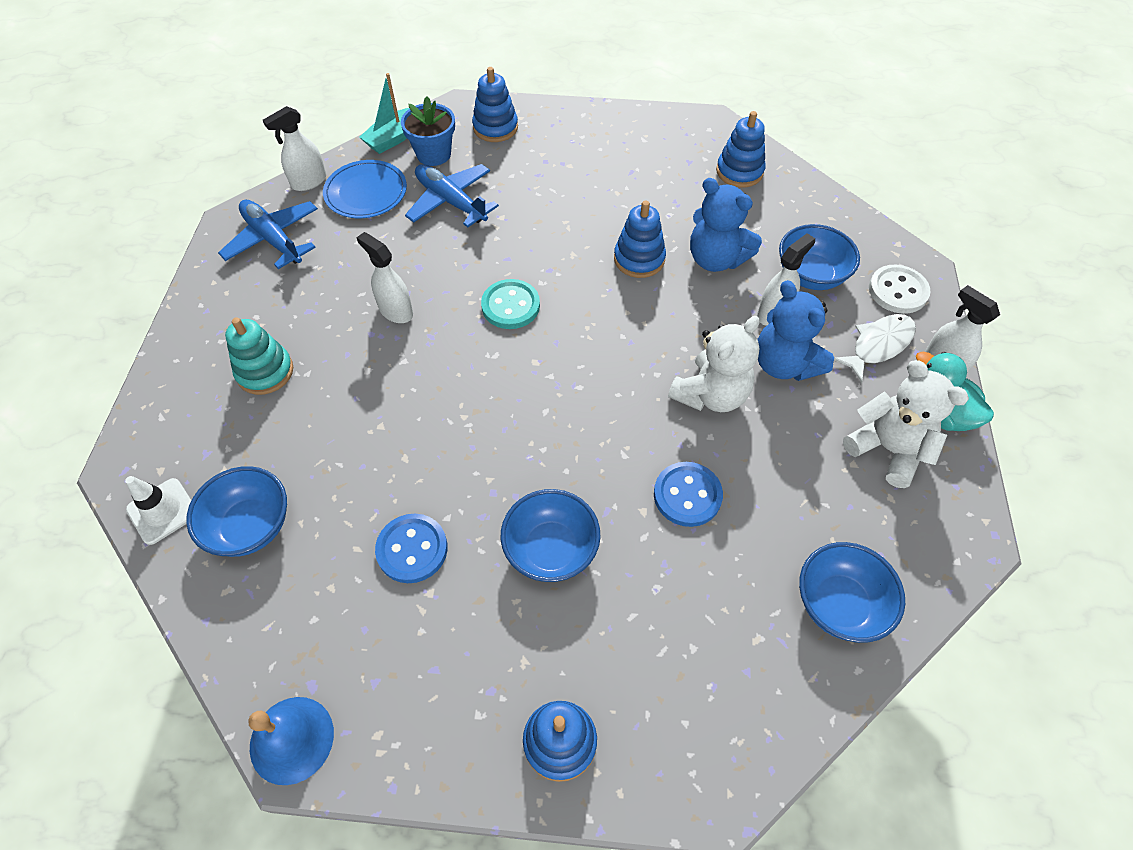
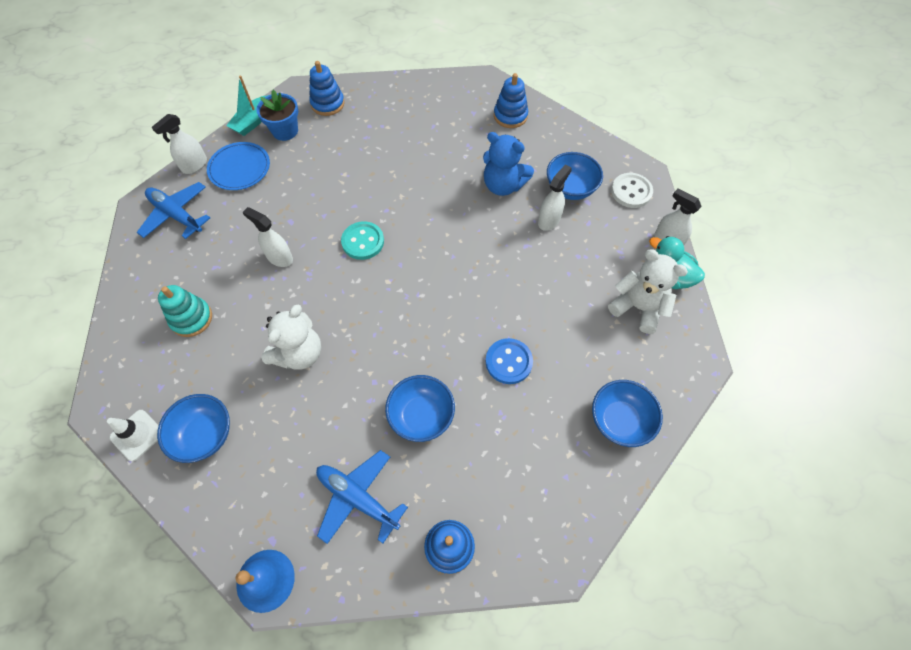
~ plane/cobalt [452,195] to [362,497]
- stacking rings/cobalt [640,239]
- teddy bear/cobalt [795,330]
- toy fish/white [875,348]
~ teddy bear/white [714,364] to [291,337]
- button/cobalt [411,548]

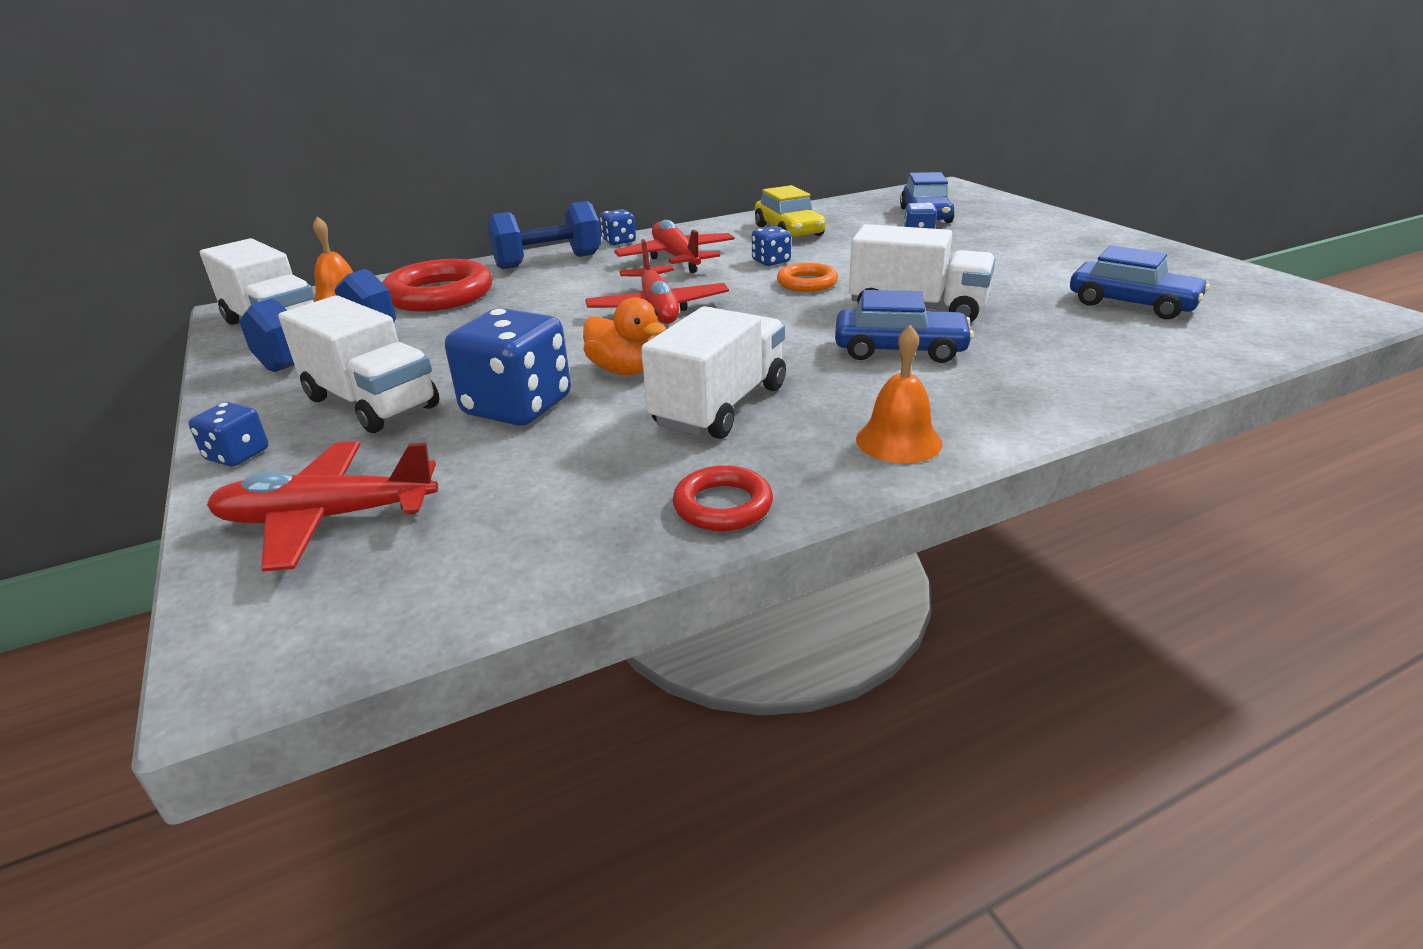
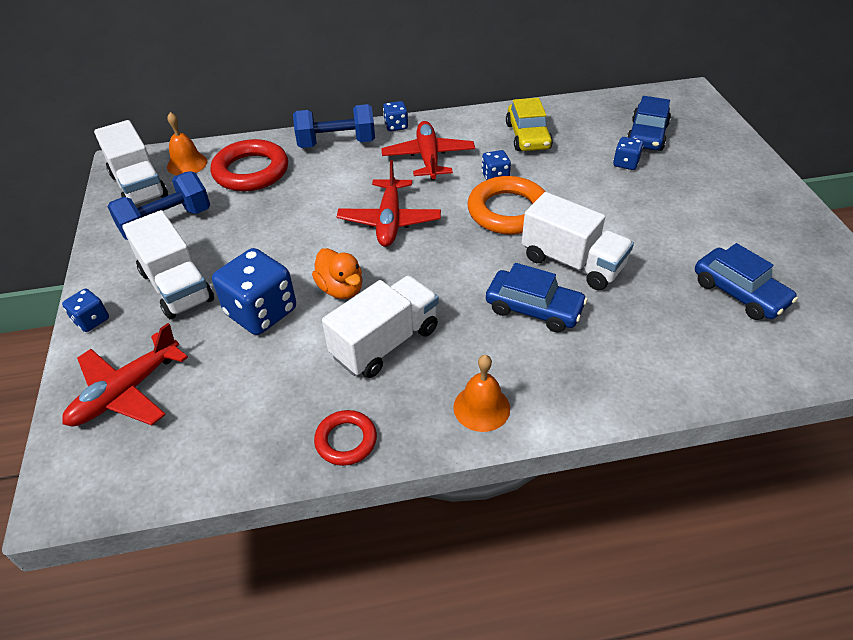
~ torus/orange-coloured [807,277] = [506,205] x1.79
~ plane/scarlet [322,506] = [125,375] 60 degrees counterclockwise

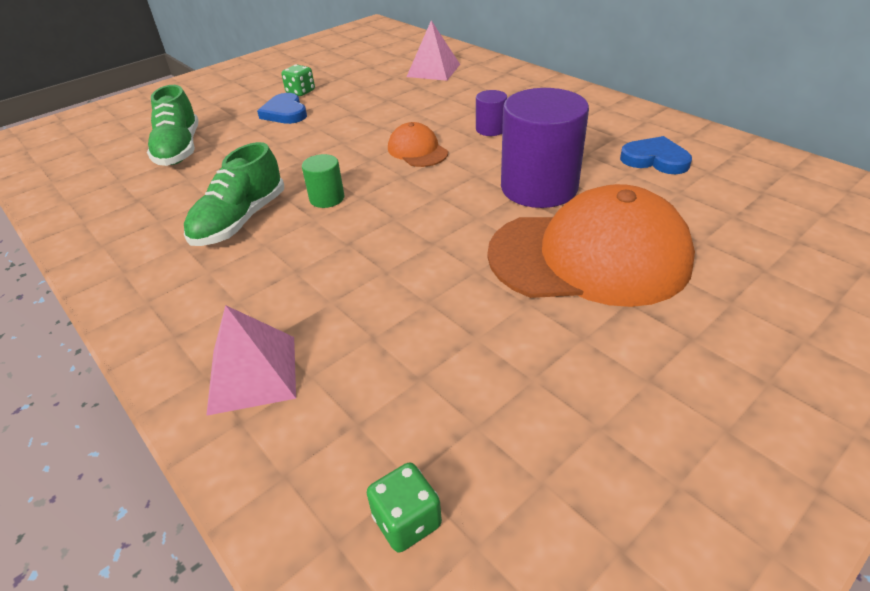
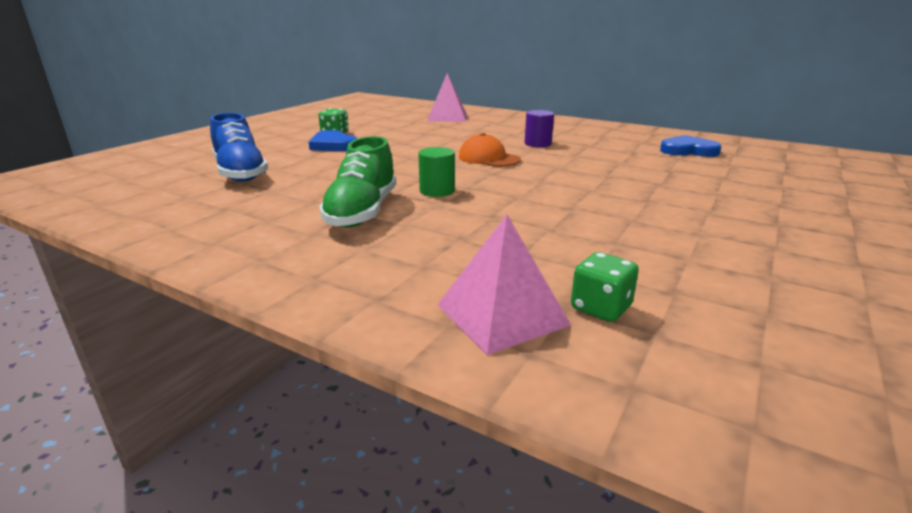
~ sneaker/emerald [172,125] to sneaker/cobalt [239,147]
- cylinder/purple [545,148]
- baseball cap/orange-coloured [591,245]
~ dice/emerald [404,507] to [605,287]

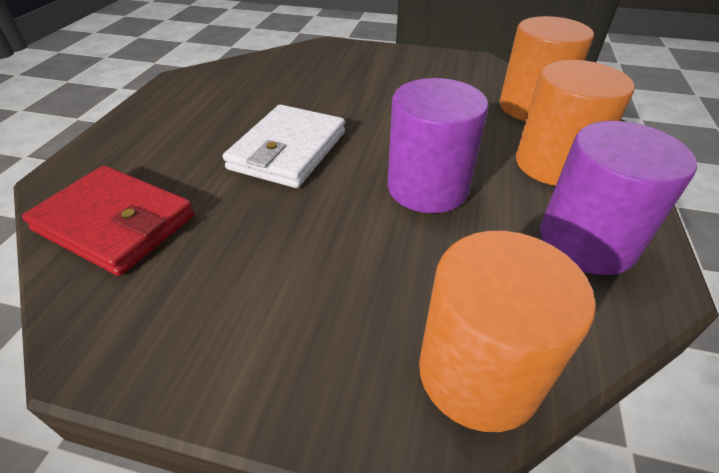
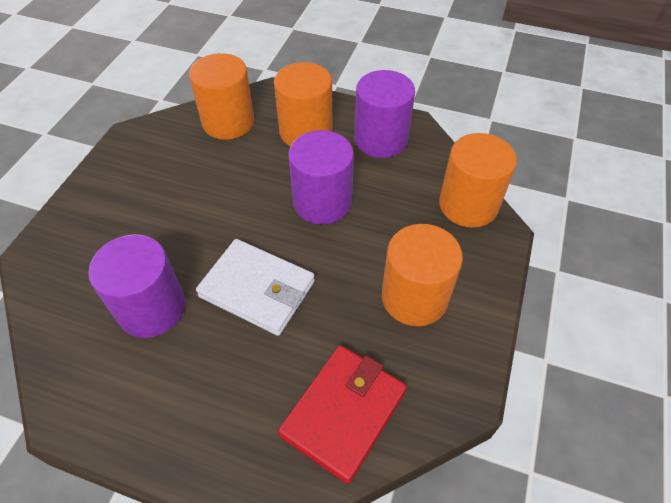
+ cylinder/orange-coloured [422,275]
+ cylinder/purple [136,286]

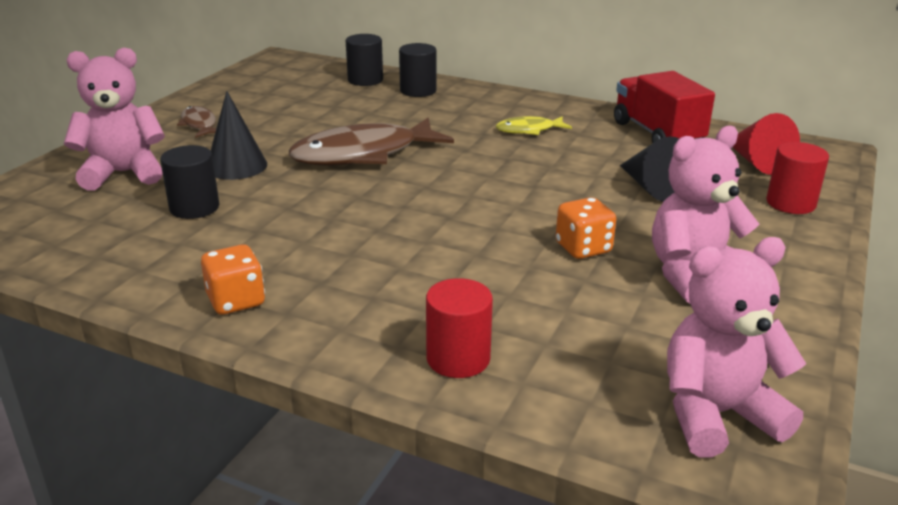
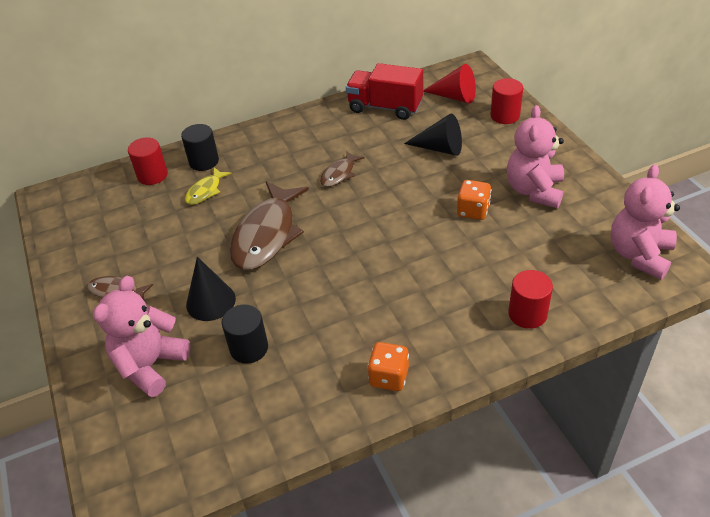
~ cylinder/ebony [364,60] to cylinder/scarlet [148,161]
~ toy fish/yellow [534,125] to [208,186]
+ toy fish/dark brown [342,169]

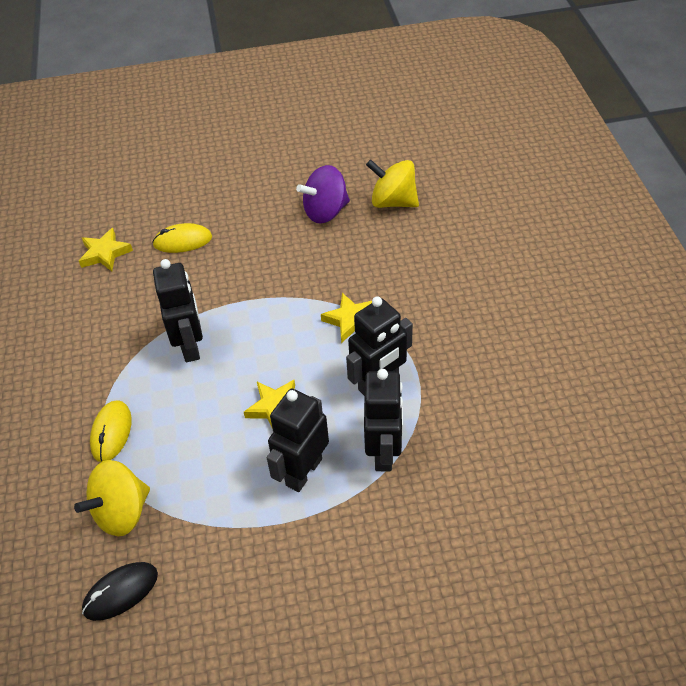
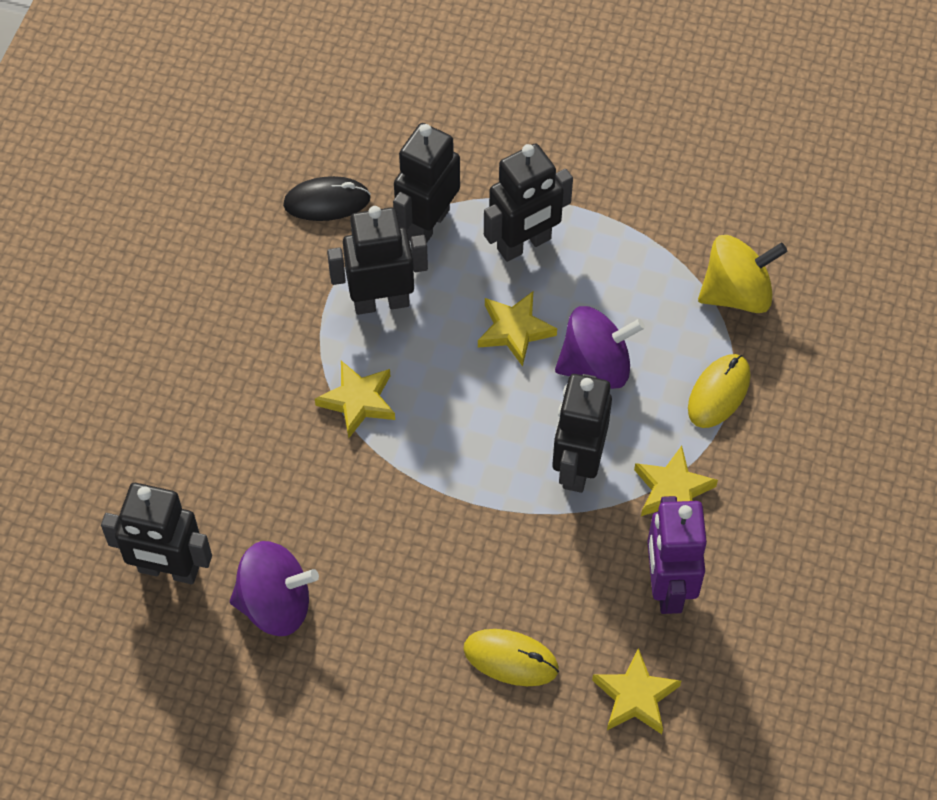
~ spinning top/yellow [392,183] to robot/ebony [156,533]
~ mouse/ebony [120,591] to [327,198]
+ spinning top/purple [600,347]
+ star/yellow [676,481]
+ robot/purple [677,555]

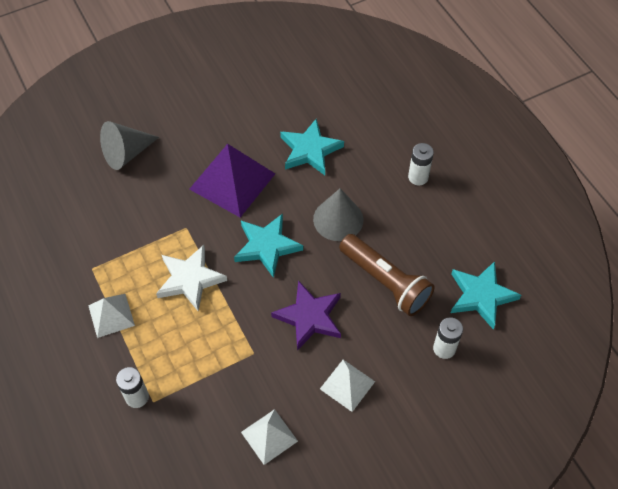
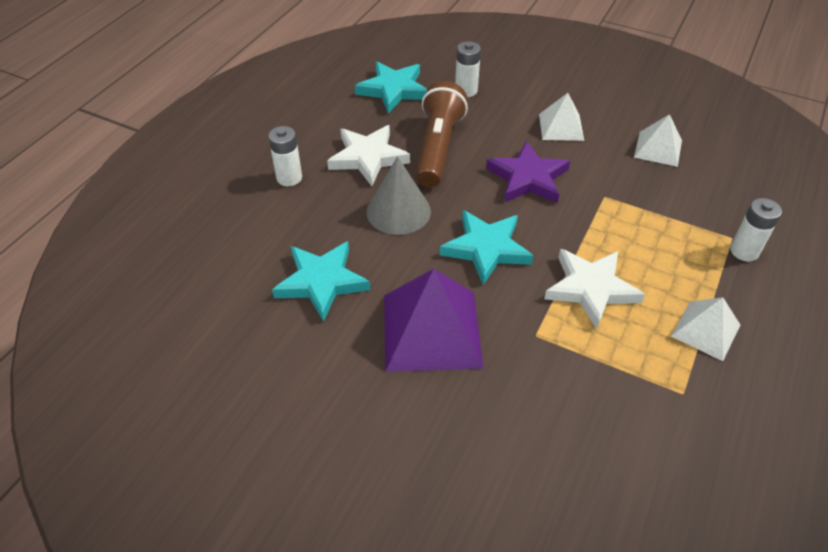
- cone/ash-grey [129,145]
+ star/white [368,155]

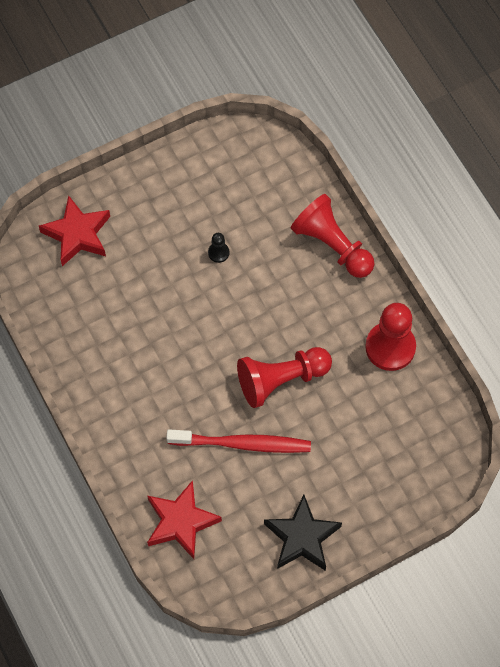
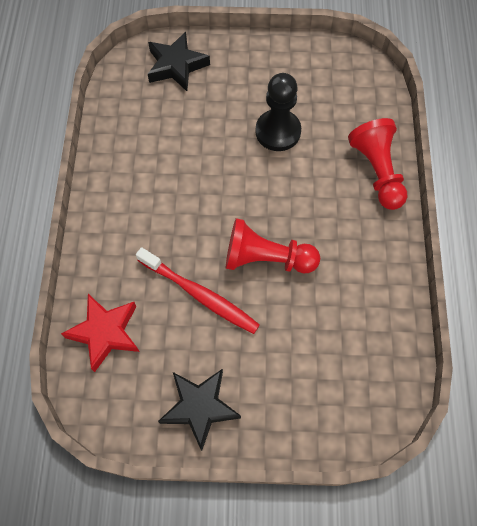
~ star/scarlet [74,230] to star/ebony [179,61]
~ chess pawn/ebony [218,248] = [278,112] x2.29
- chess pawn/scarlet [390,337]

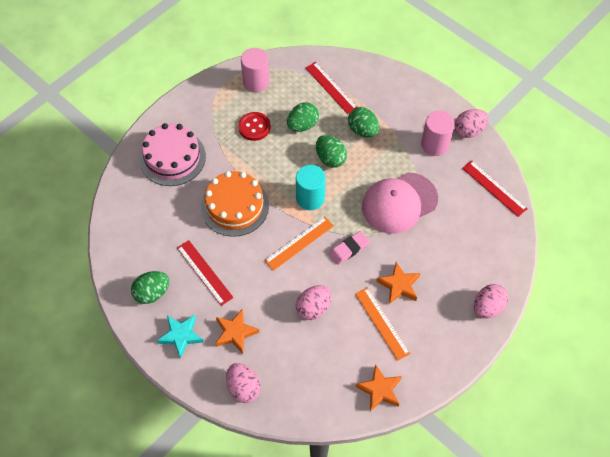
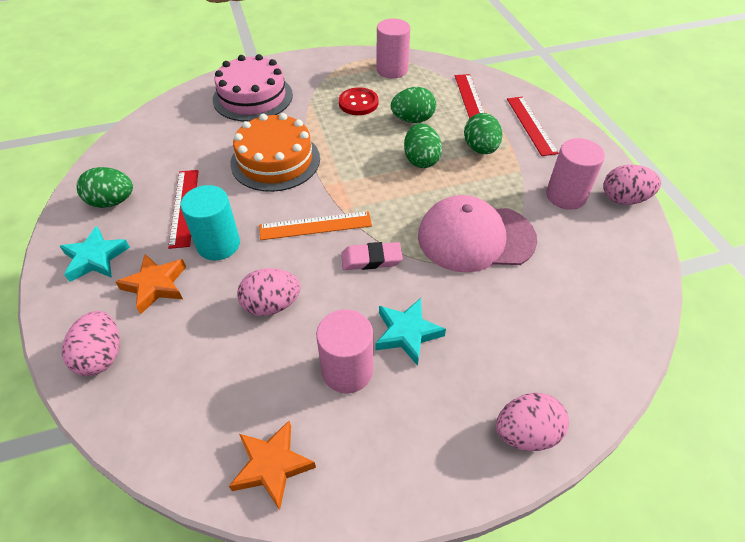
~ ruler/scarlet [495,188] to [533,126]
~ cylinder/turquoise [311,187] to [210,222]
~ star/orange-coloured [398,283] to star/turquoise [410,332]
~ ruler/orange-coloured [383,324] to cylinder/rose-pink [344,351]

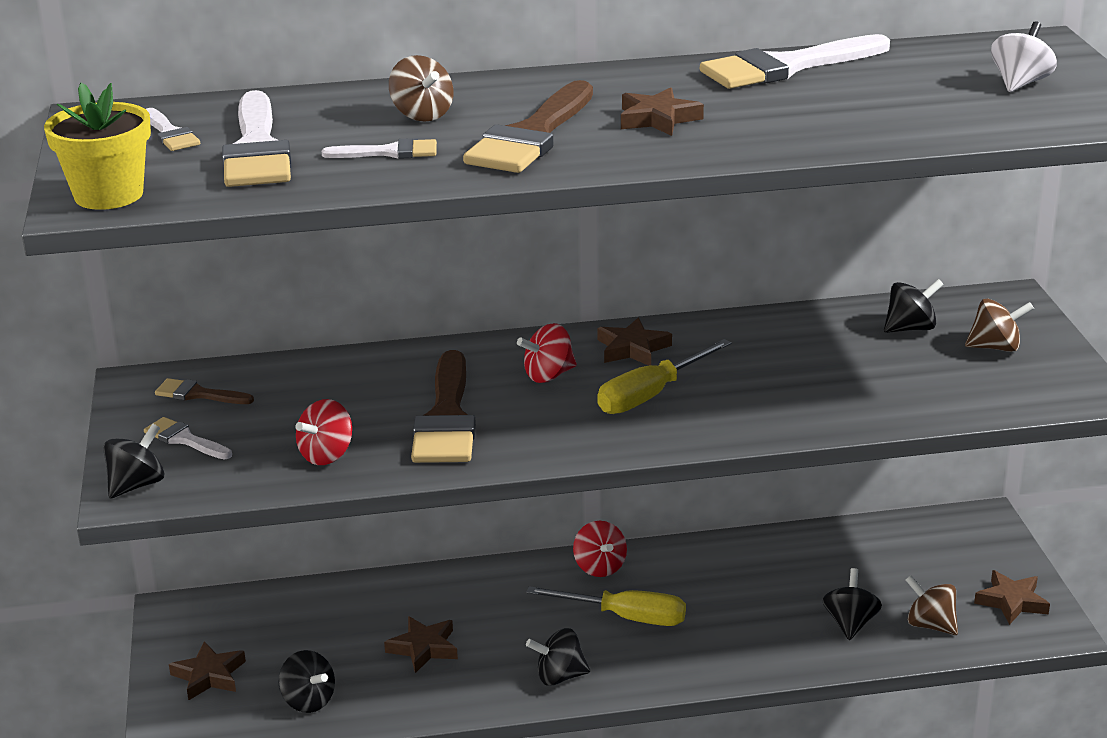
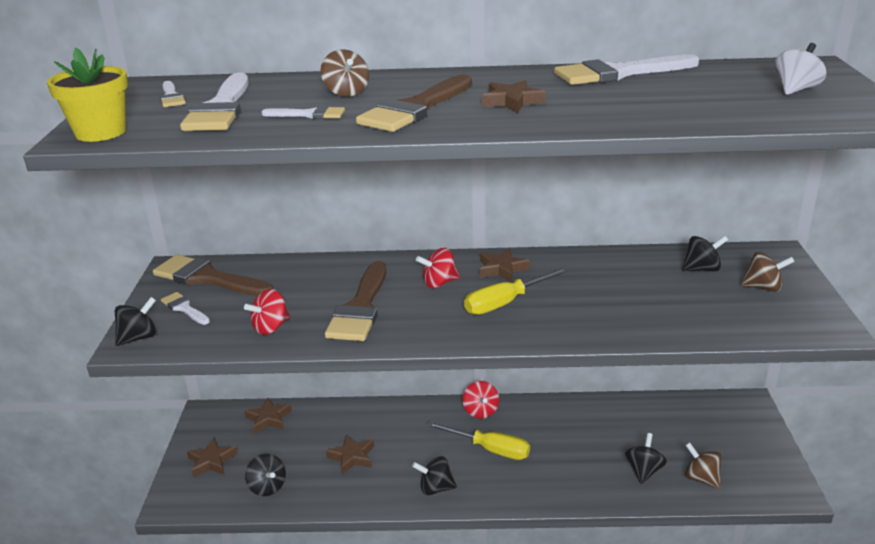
~ paint brush/dark brown [204,391] = [213,275] x1.99
~ star/dark brown [1012,597] to [268,415]

